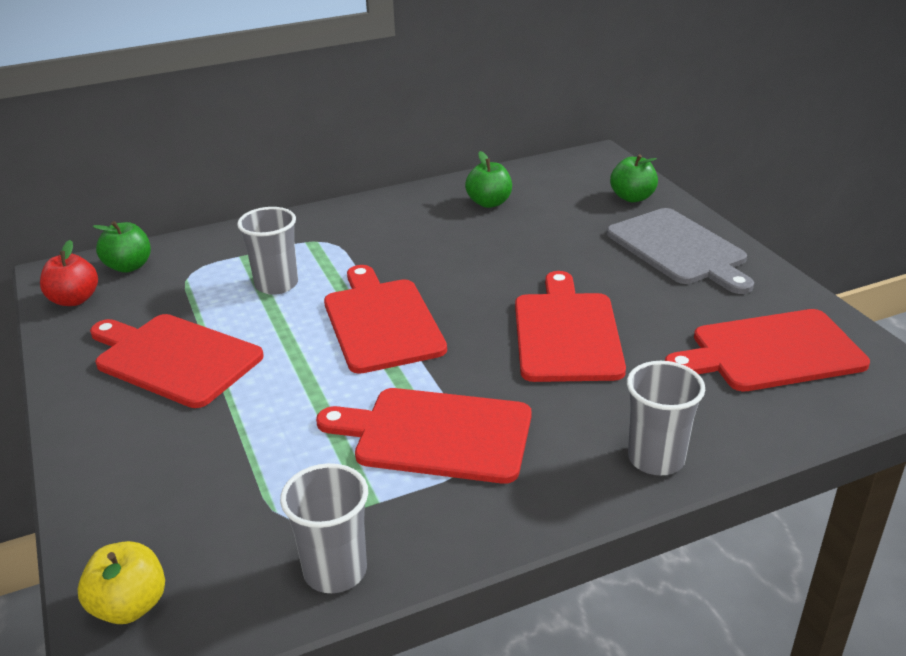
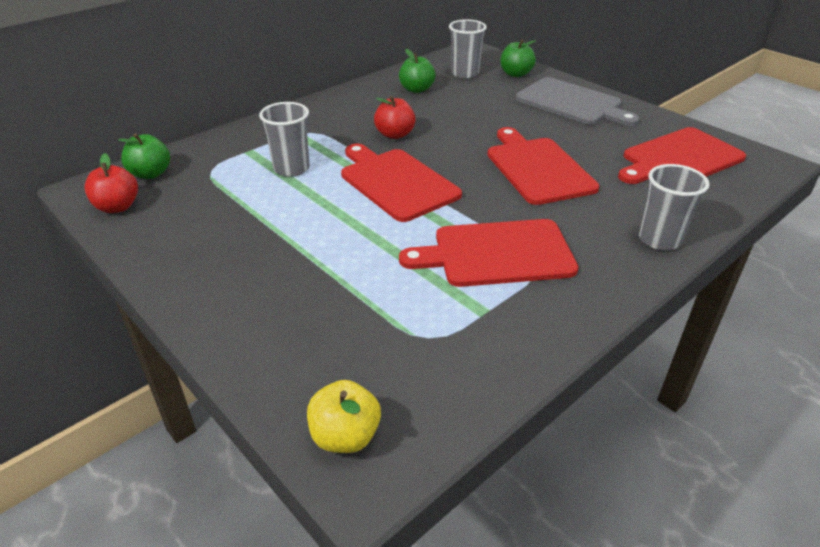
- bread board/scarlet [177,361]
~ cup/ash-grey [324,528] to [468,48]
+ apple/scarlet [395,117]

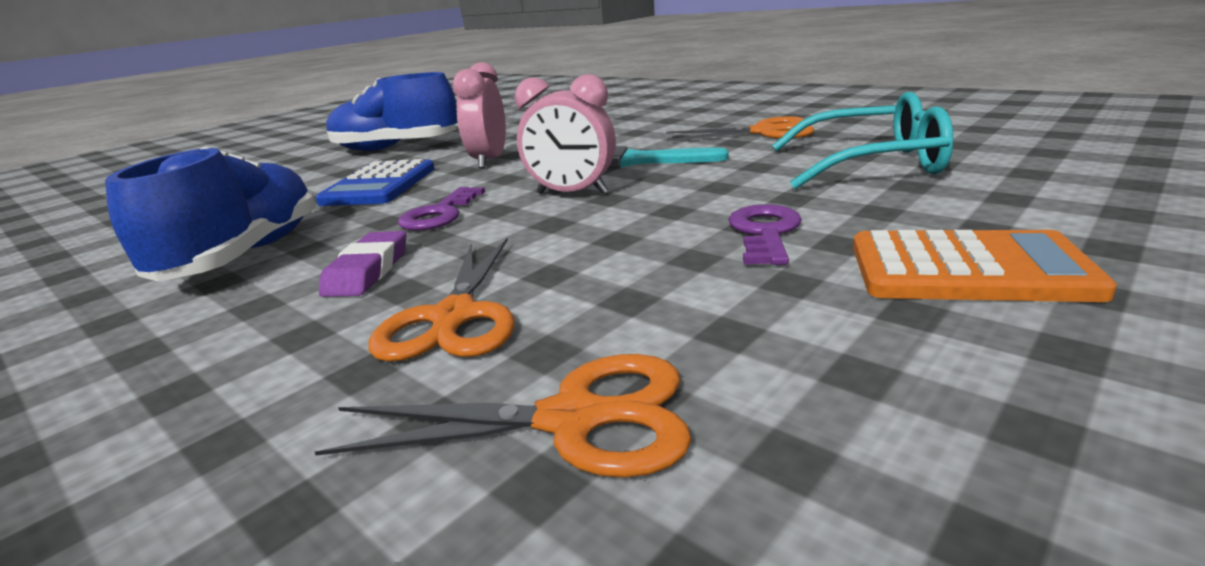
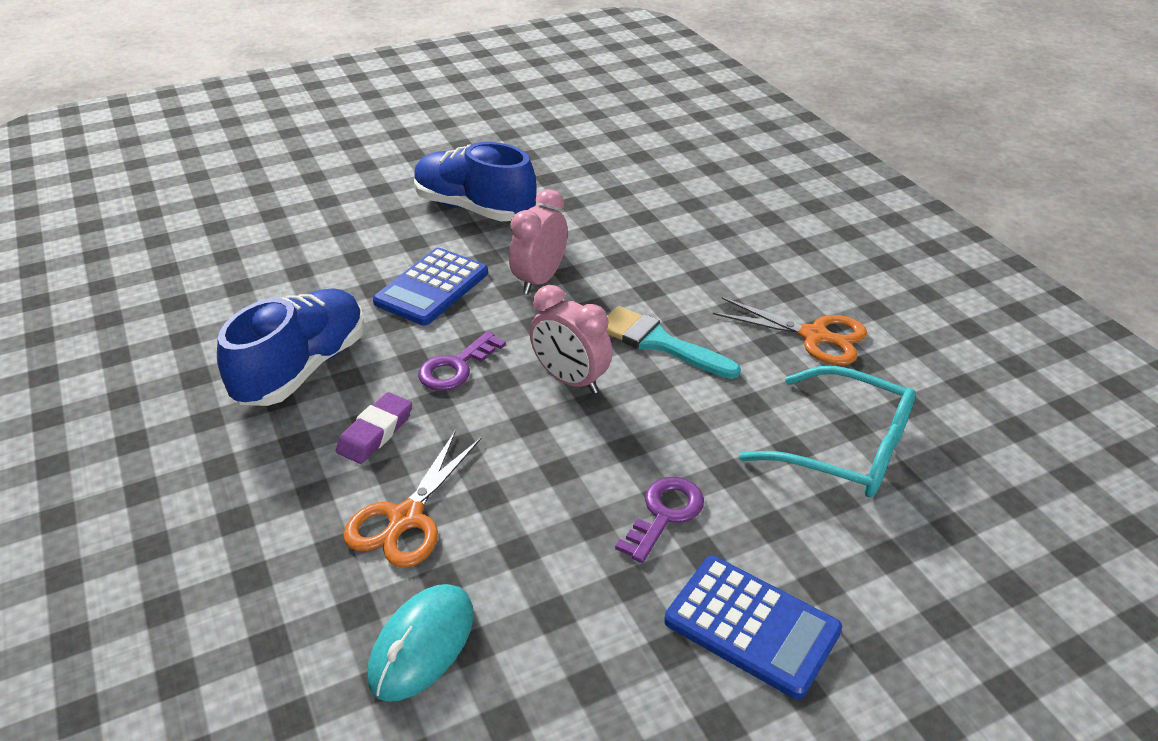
~ adding machine/orange-coloured [985,266] to adding machine/cobalt [753,627]
~ scissors/orange-coloured [503,416] to mouse/turquoise [420,643]

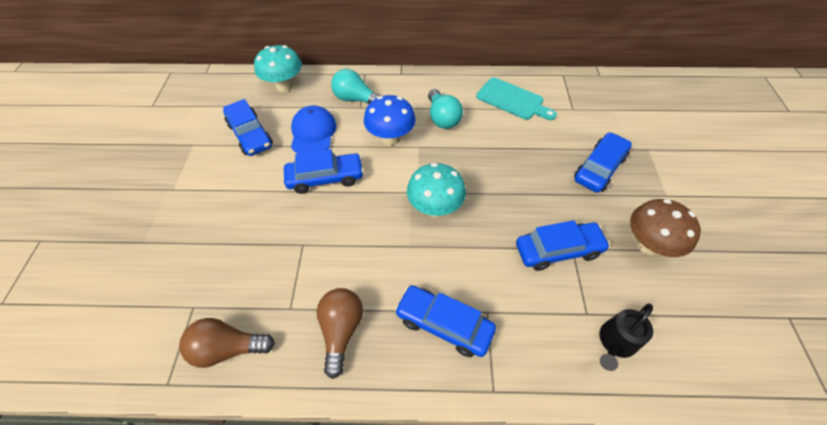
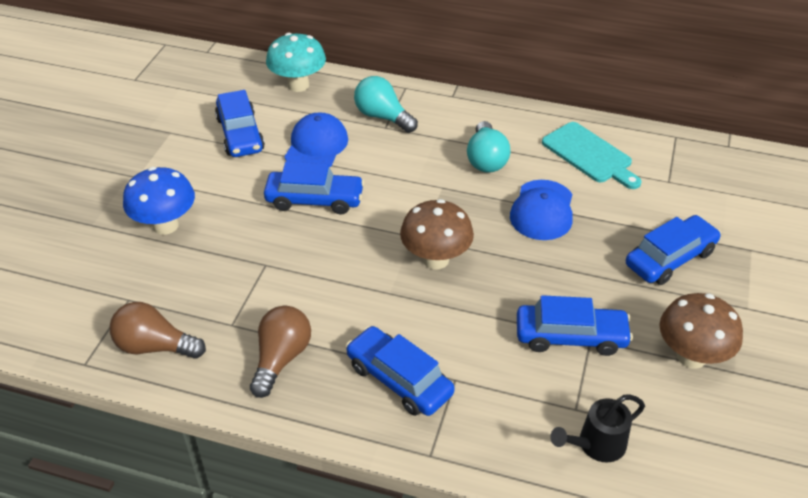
~ fungus/cobalt [390,120] to [159,201]
~ fungus/turquoise [436,190] to fungus/dark brown [437,234]
+ baseball cap/cobalt [541,210]

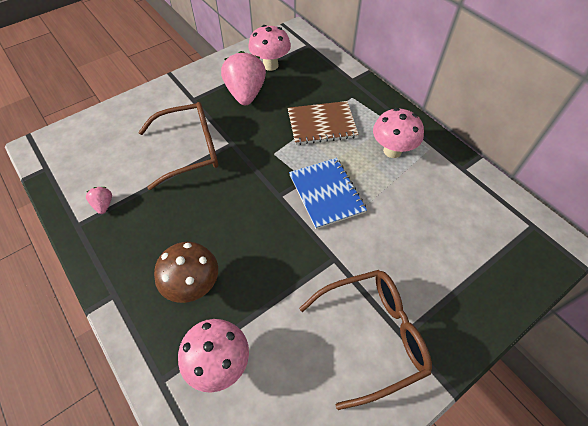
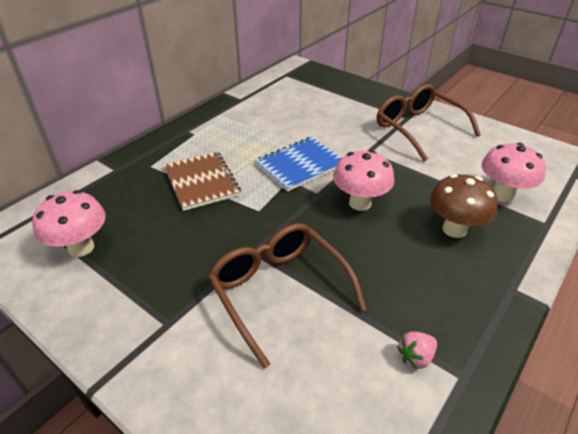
- berry/rose-pink [243,78]
~ fungus/rose-pink [398,133] to [364,180]

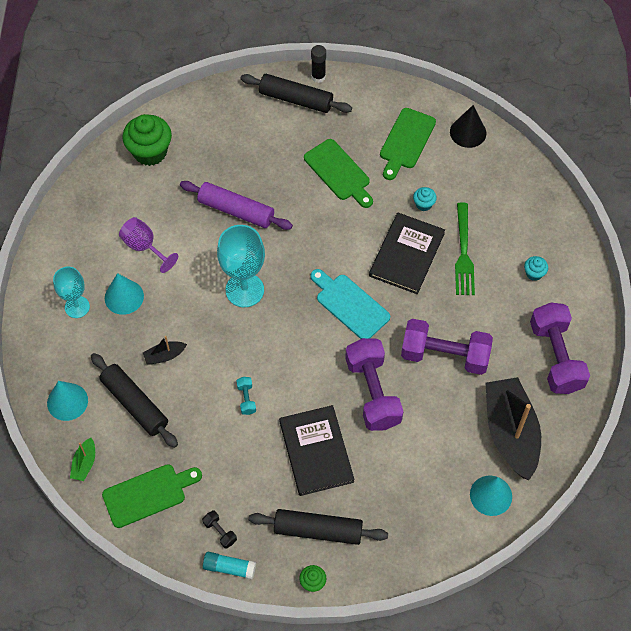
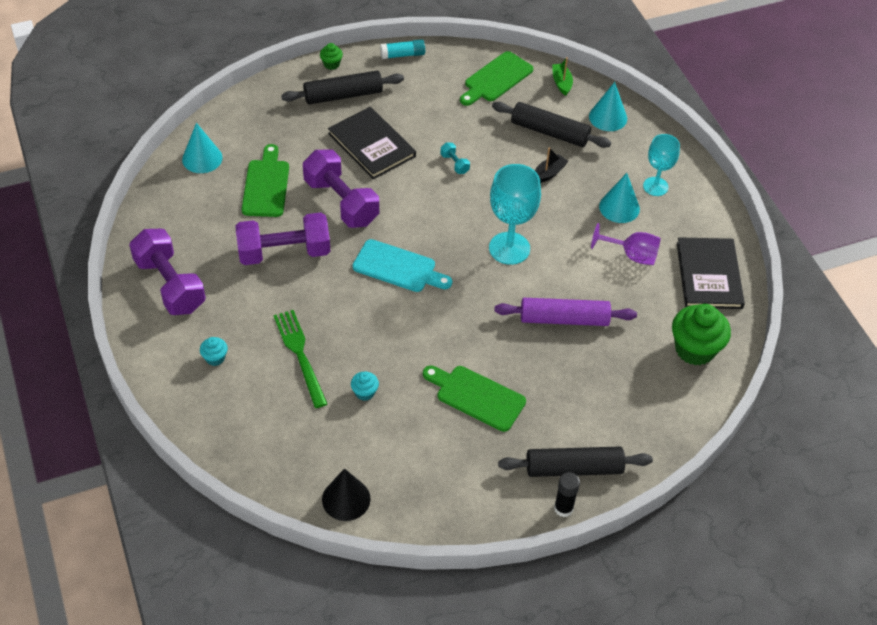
~ bread board/emerald [408,144] to [265,180]
~ hardback/ebony [407,253] to [711,273]
- toy boat/ebony [513,428]
- free weight/ebony [219,529]

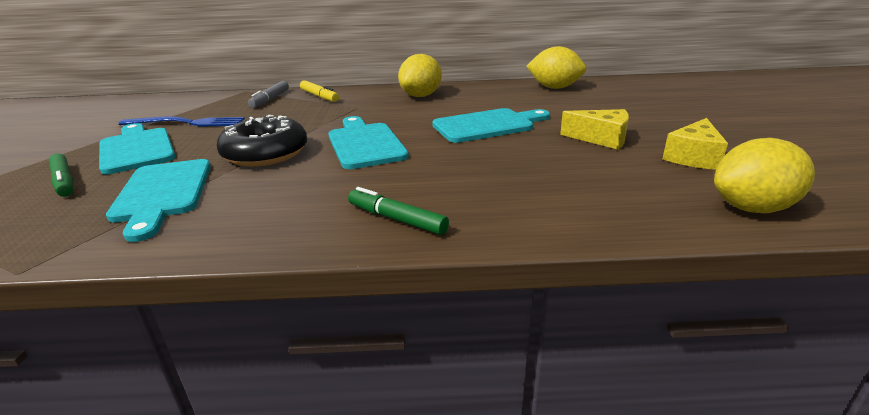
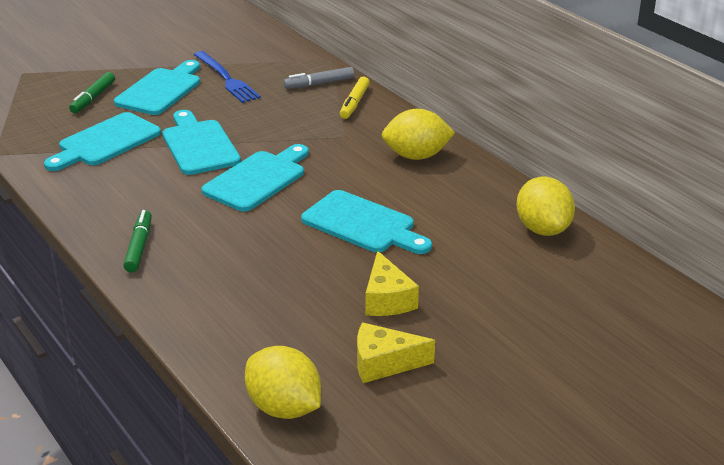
~ doughnut/ebony [262,141] to bread board/turquoise [201,142]

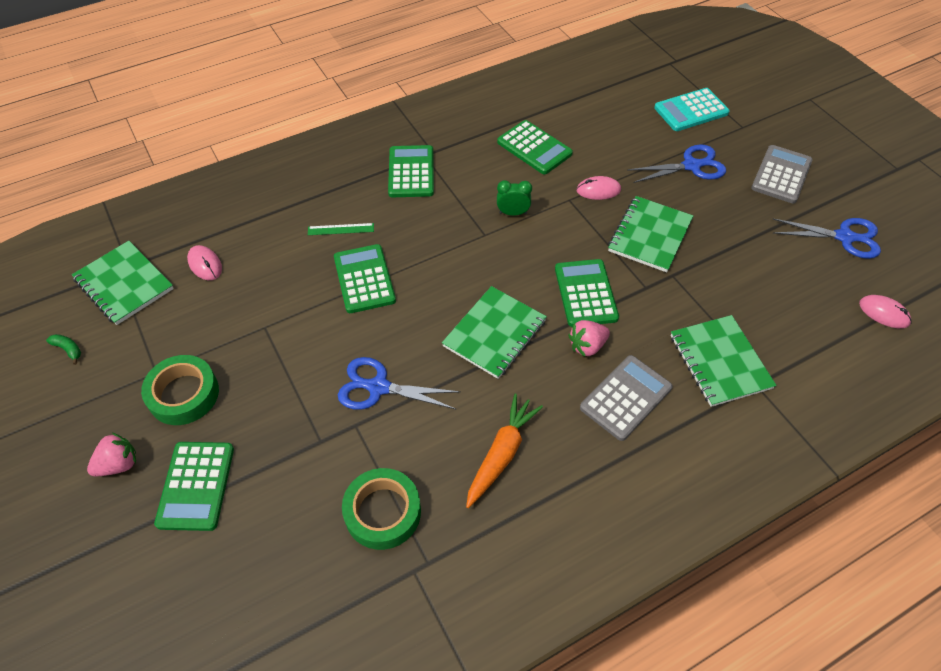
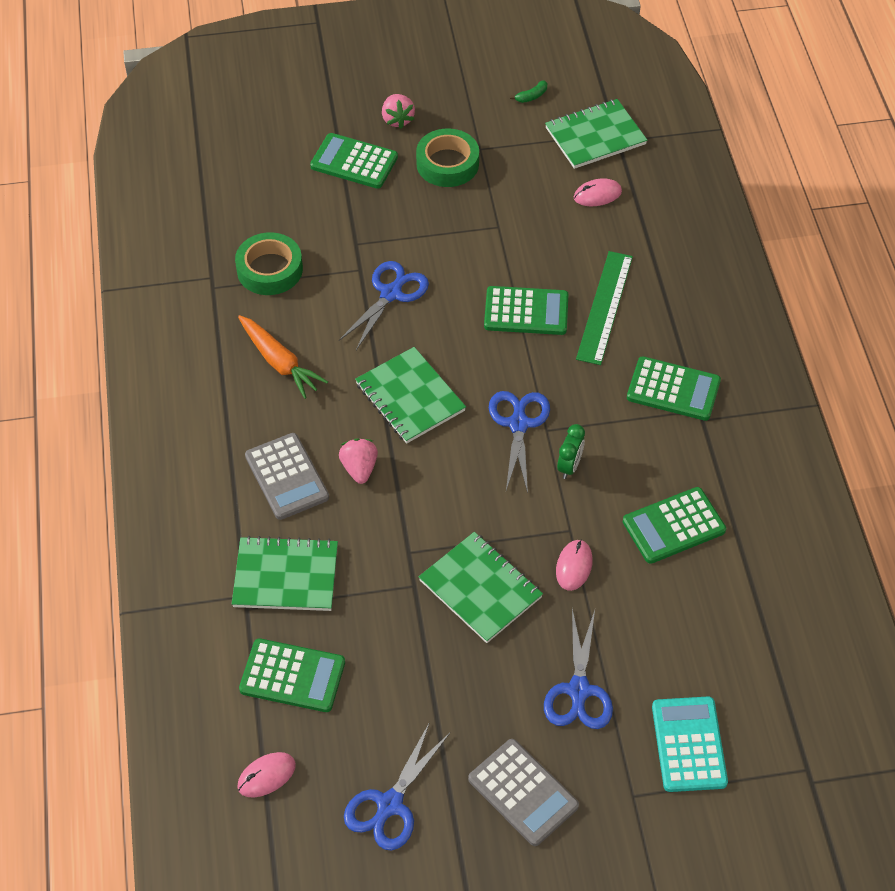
~ ruler/emerald [341,229] = [604,308] x1.95
~ adding machine/emerald [587,293] to [292,675]
+ scissors/cobalt [519,442]

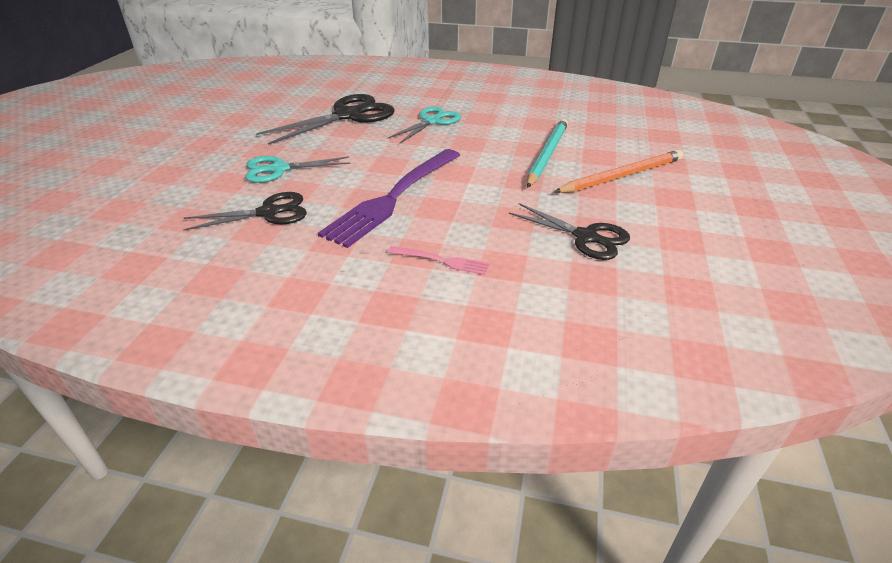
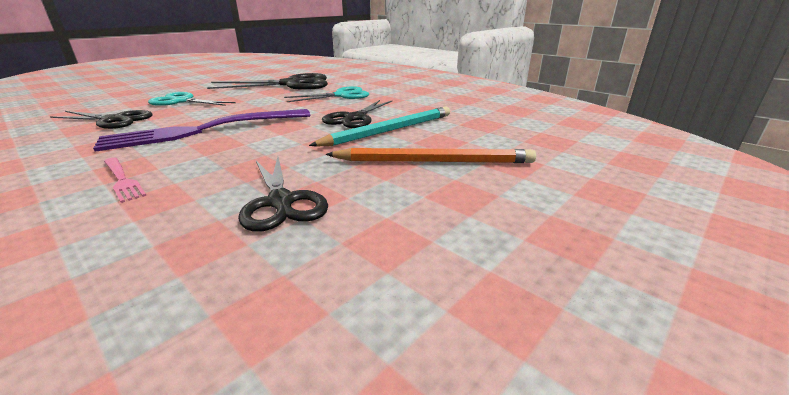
+ scissors/ebony [357,114]

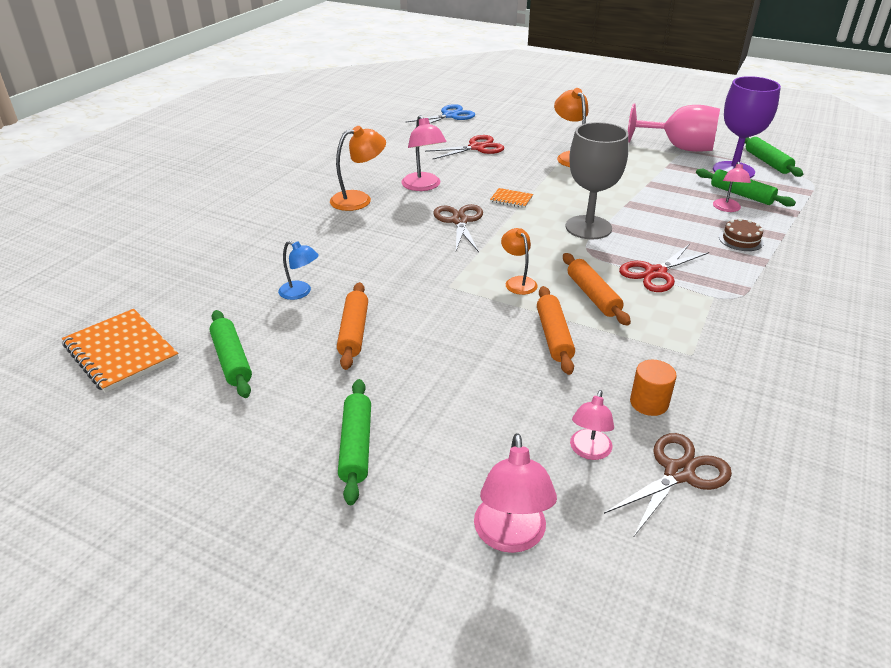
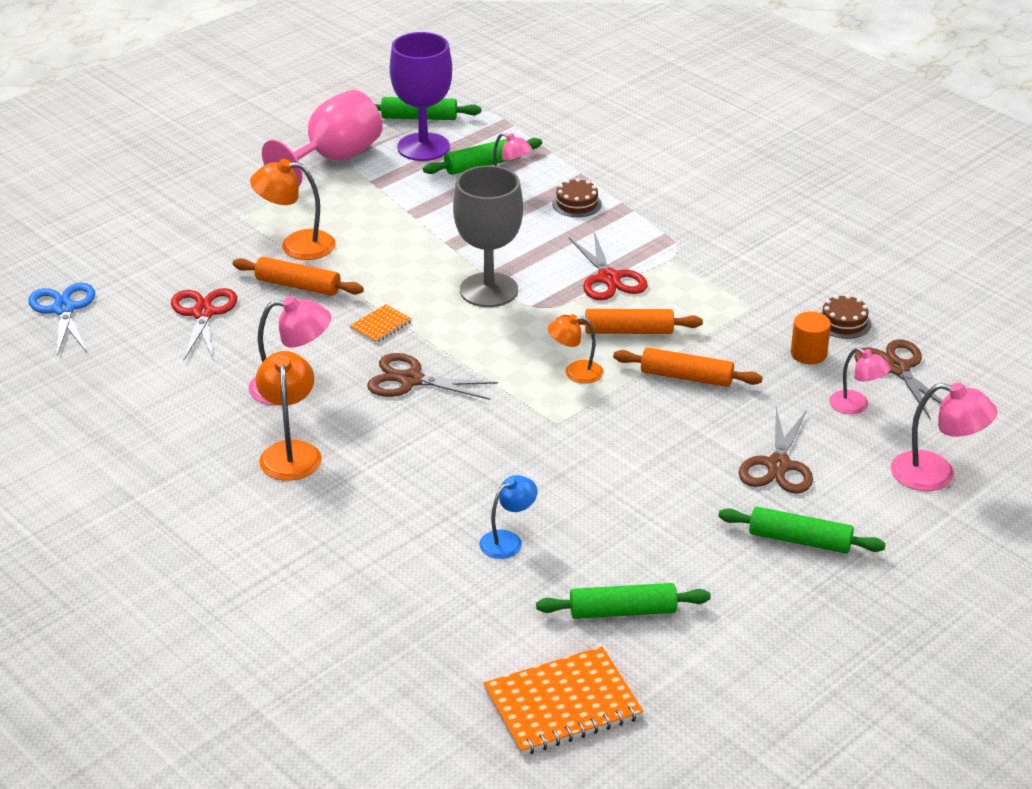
~ dough roller/orange-coloured [352,326] to [298,276]
+ gateau/dark brown [846,317]
+ scissors/dark brown [776,450]

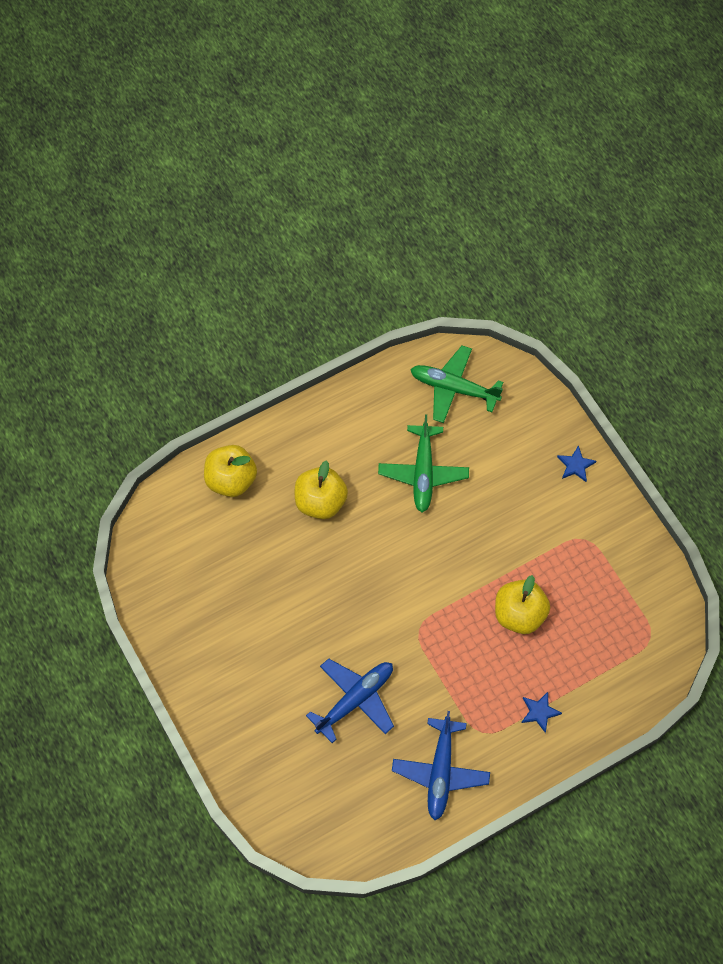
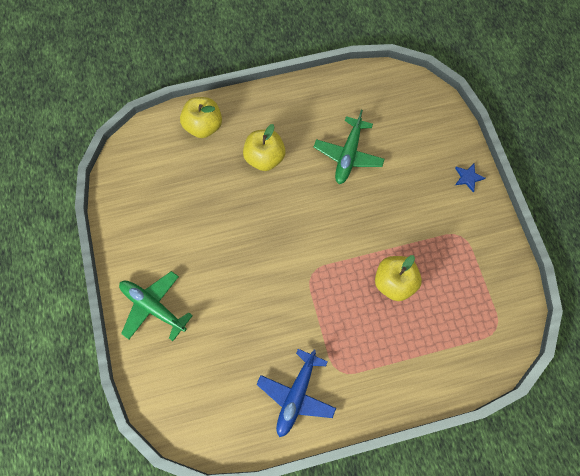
~ plane/emerald [456,384] to [156,306]
- plane/cobalt [350,700]
- star/cobalt [541,712]

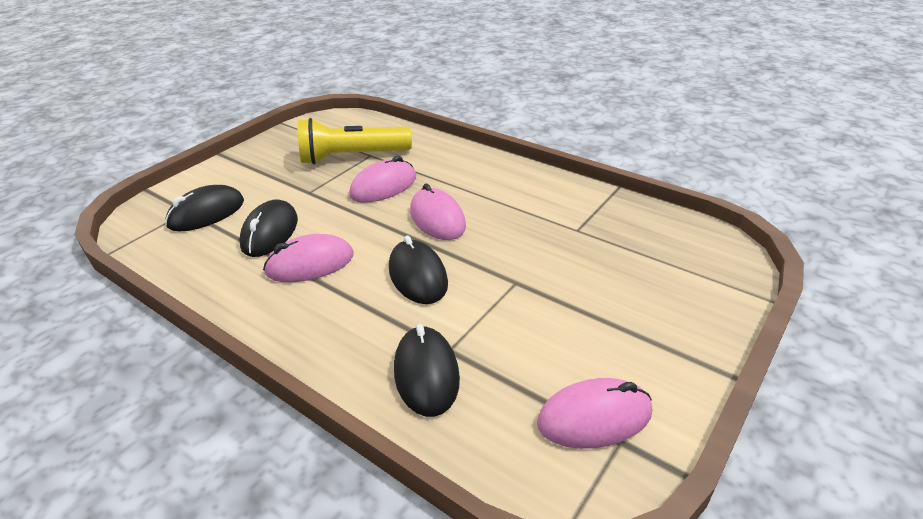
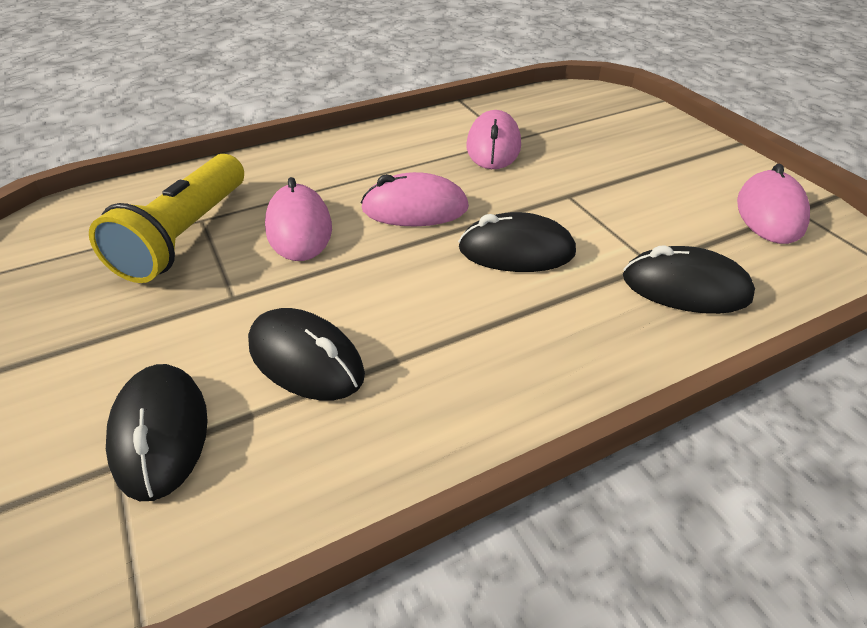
~ mouse/rose-pink [308,258] to [494,139]

